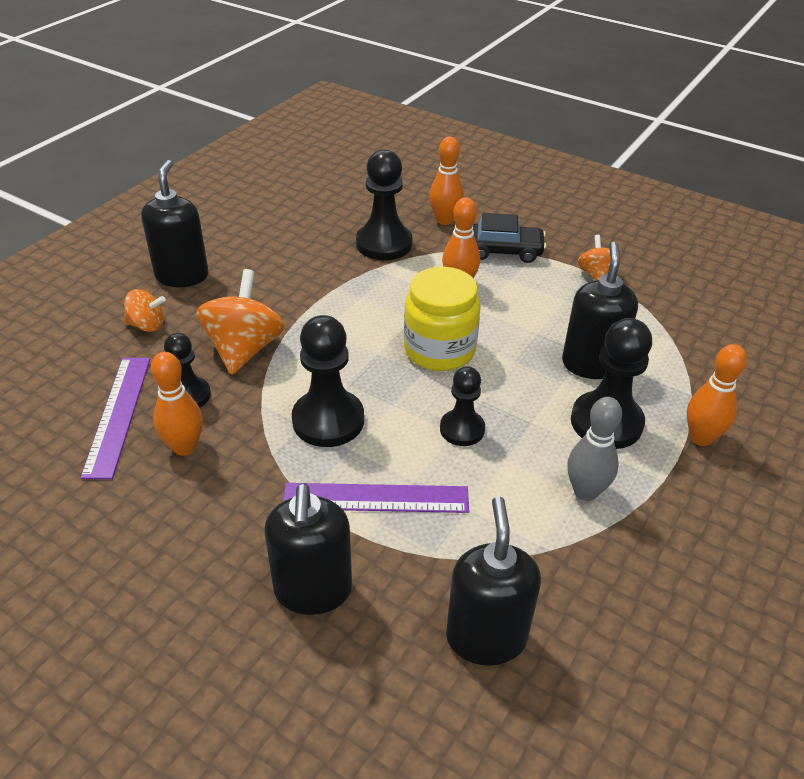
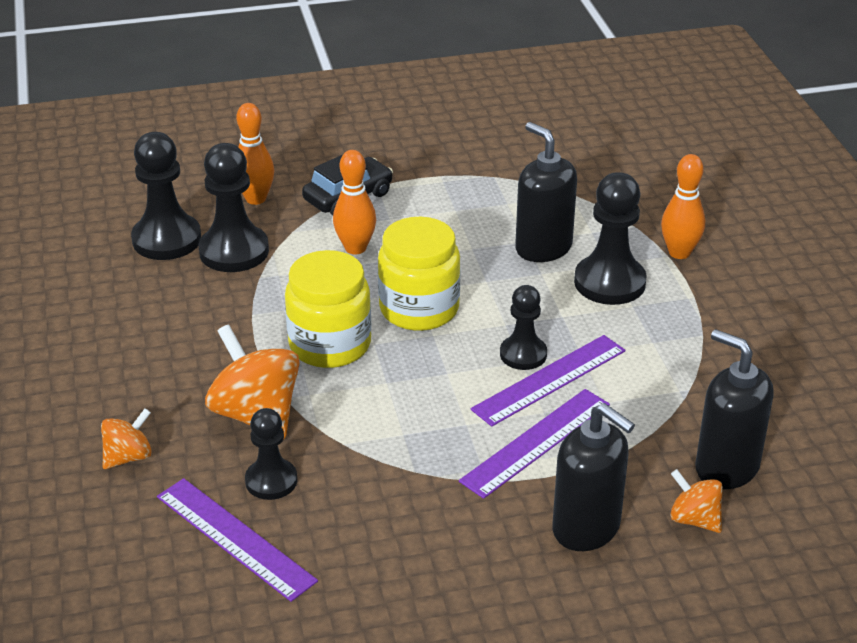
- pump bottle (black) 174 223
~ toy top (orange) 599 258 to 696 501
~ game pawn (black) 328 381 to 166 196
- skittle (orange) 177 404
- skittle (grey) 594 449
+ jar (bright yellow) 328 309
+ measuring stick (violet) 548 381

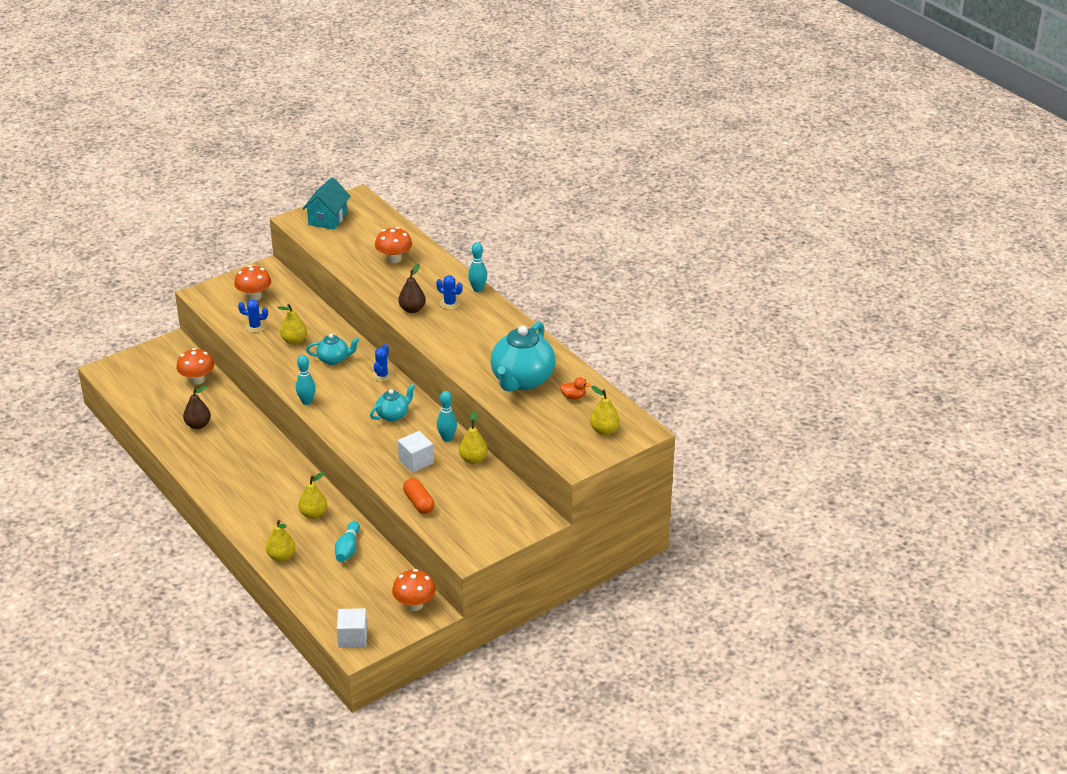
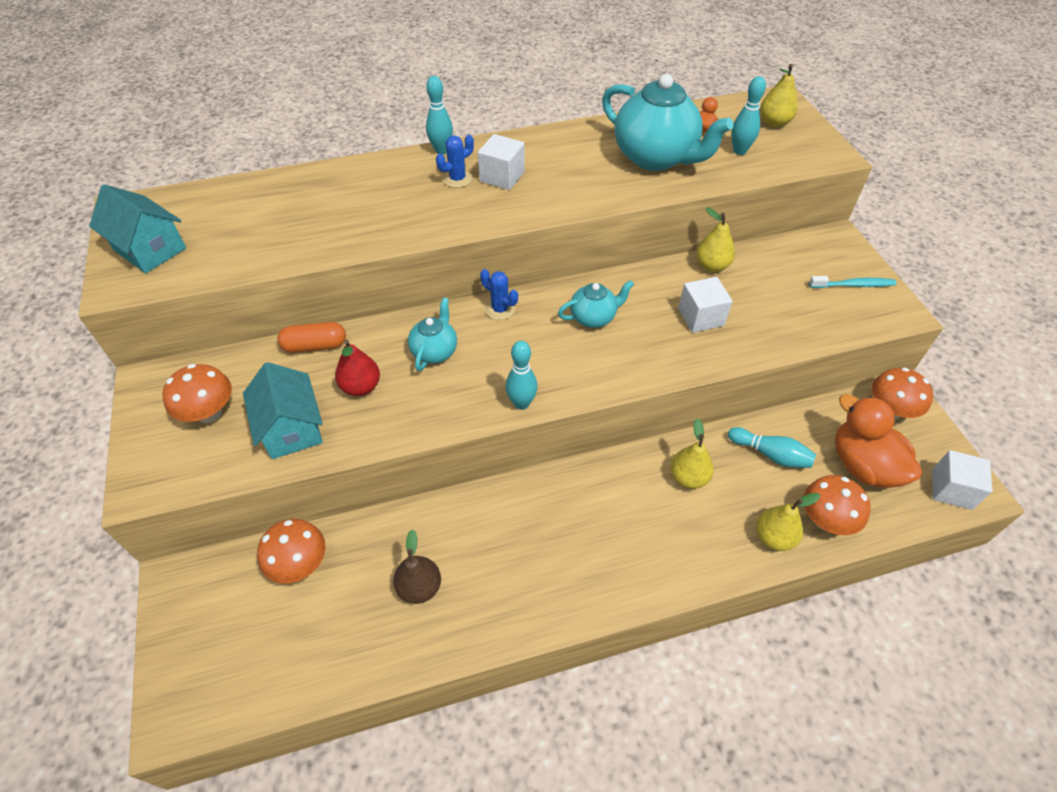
~ mushroom (orange) 393 245 to 837 505
- toy pear (dark brown) 412 288
~ prickly plant (blue) 253 316 to cottage (turquoise) 283 410
~ toy pear (bright yellow) 292 324 to toy pear (scarlet) 357 367
~ tea pot (turquoise) 392 403 = 596 304 90 degrees clockwise
~ skittle (turquoise) 447 416 to 748 115
~ pill shape (orange) 419 496 to 311 337
+ solid cube (pure white) 501 162
+ dental brush (turquoise) 852 282
+ toy duck (orange) 878 441

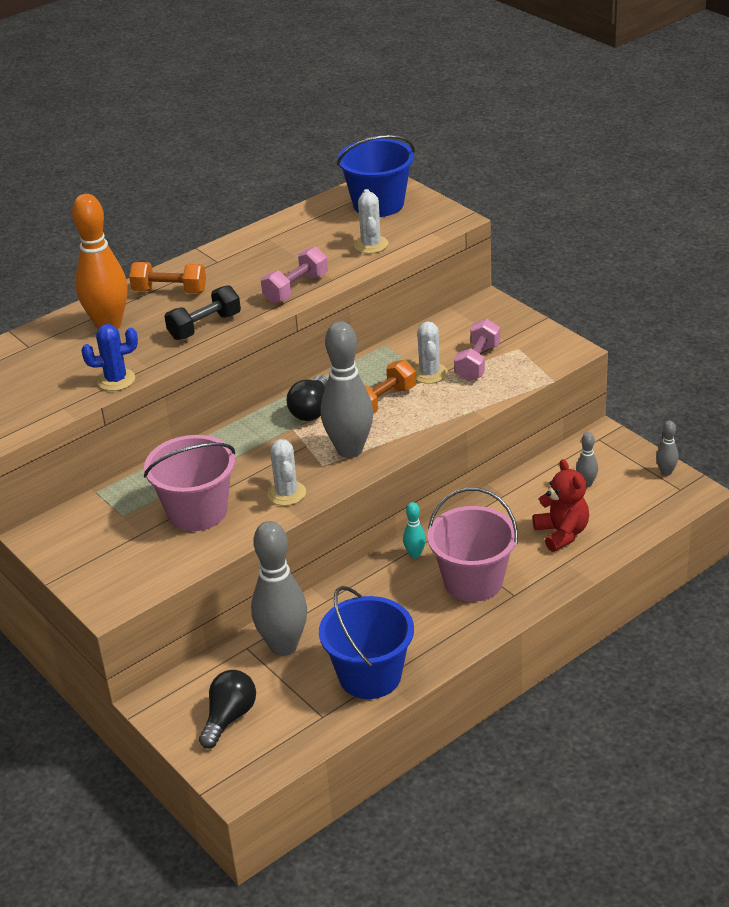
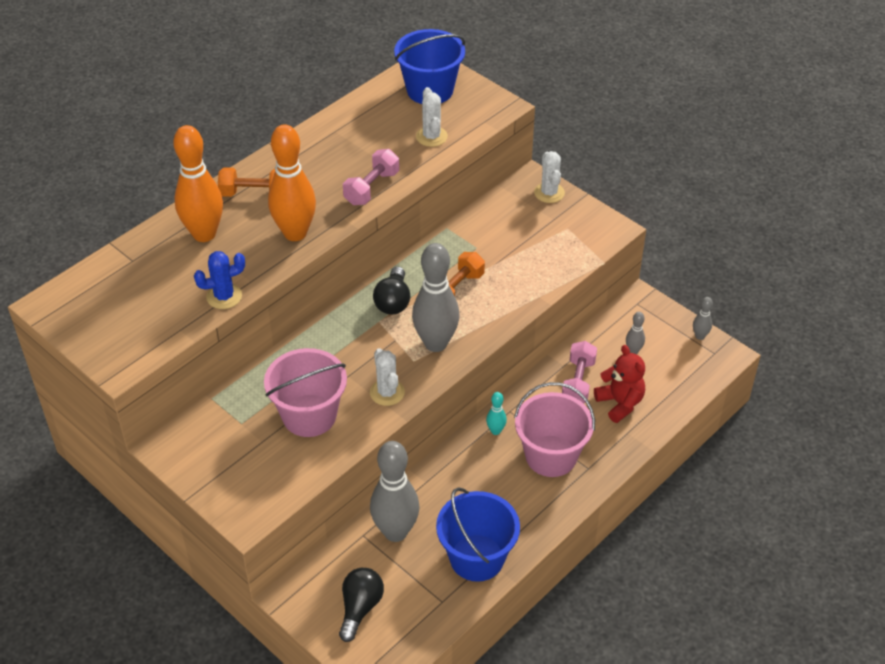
~ free weight (black) 202 312 to skittle (orange) 292 182
~ free weight (rosy) 477 350 to 579 372
~ prickly plant (pure white) 431 352 to 549 177

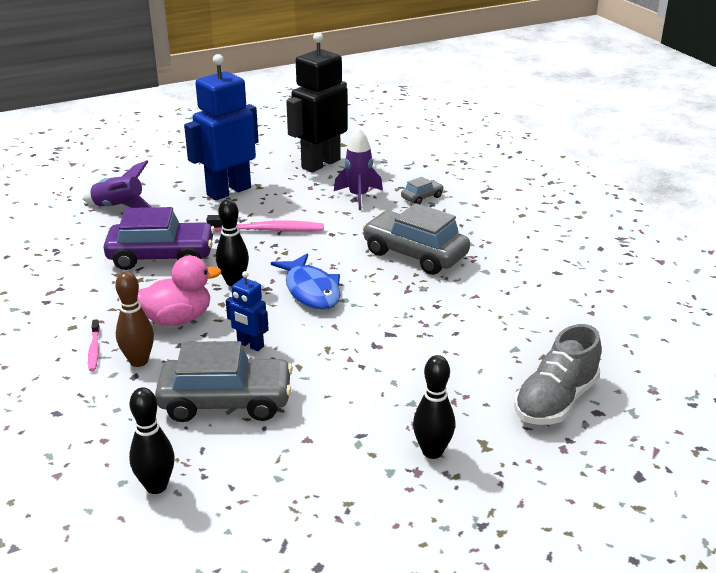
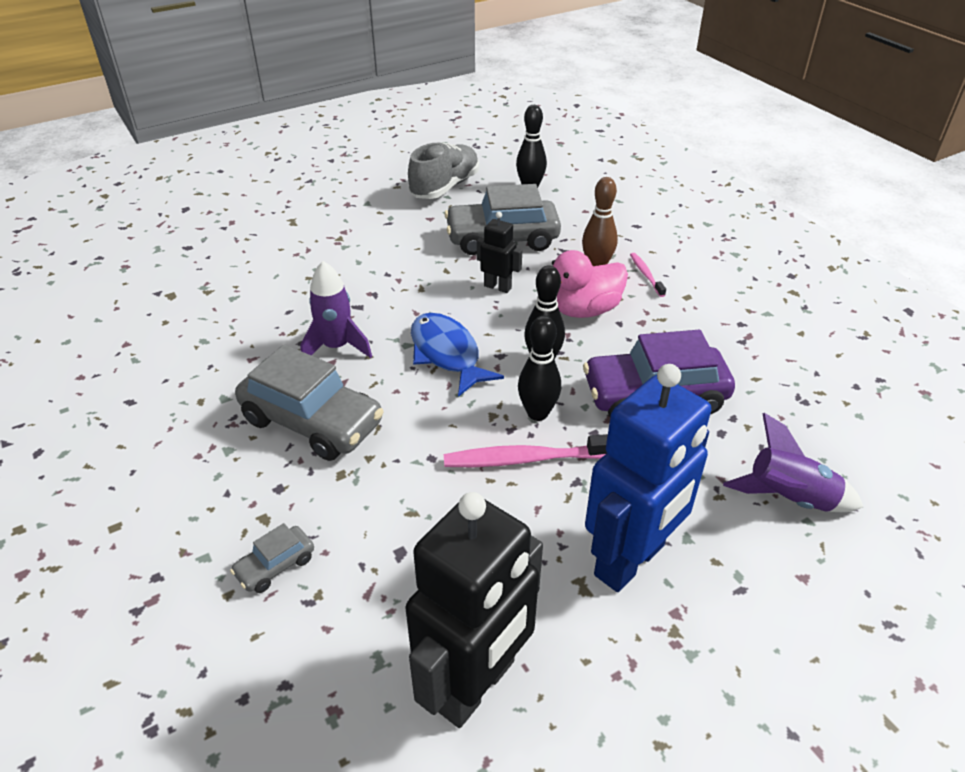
~ rocket (violet) 358 169 to 336 309
~ robot (blue) 247 311 to robot (black) 499 252
~ shoe (grey) 557 374 to 443 170
~ skittle (black) 434 407 to 539 368

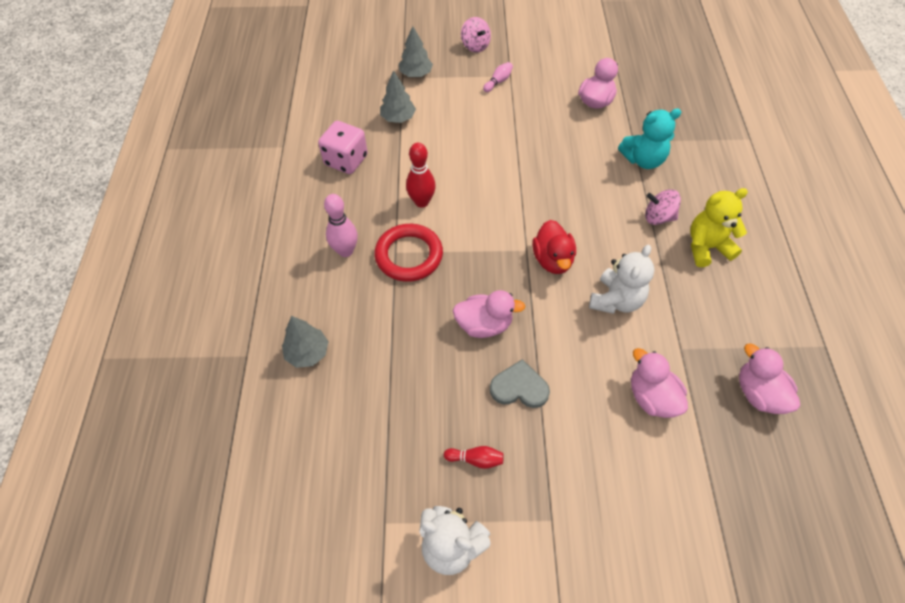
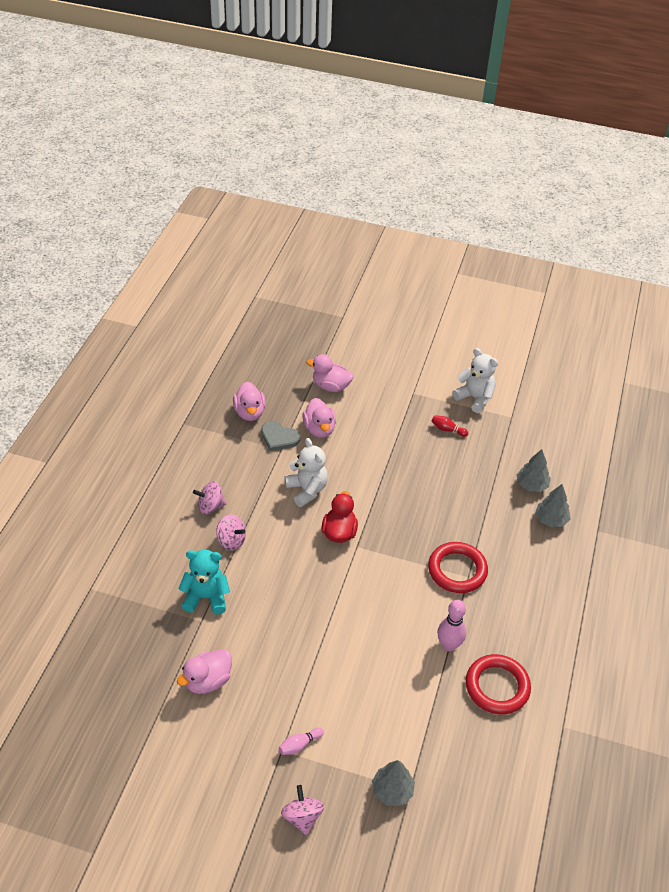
~ tree (grey) 398 96 to 534 470
~ dice (rosy) 343 147 to torus (scarlet) 498 684
- skittle (scarlet) 421 175
~ teddy (bright yellow) 719 227 to toy top (rosy) 209 497
~ skittle (rosy) 341 225 to 451 625
~ teddy (pure white) 621 279 = 306 472 105 degrees clockwise
~ toy duck (rosy) 489 314 to 329 373
~ heart (grey) 520 383 to 280 436

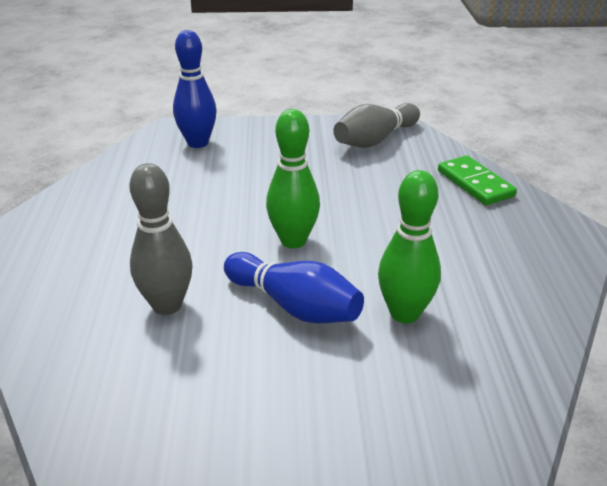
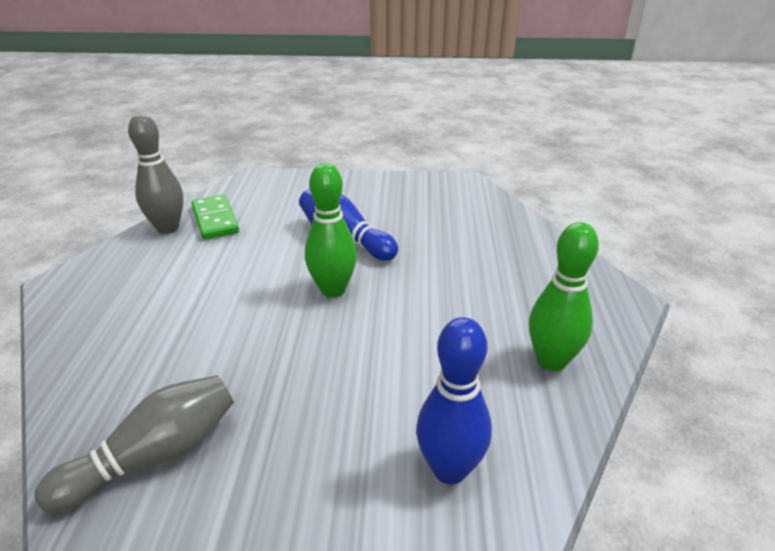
~ domino (green) 477 180 to 215 217
~ skittle (grey) 161 239 to 155 174
~ skittle (green) 409 246 to 564 296

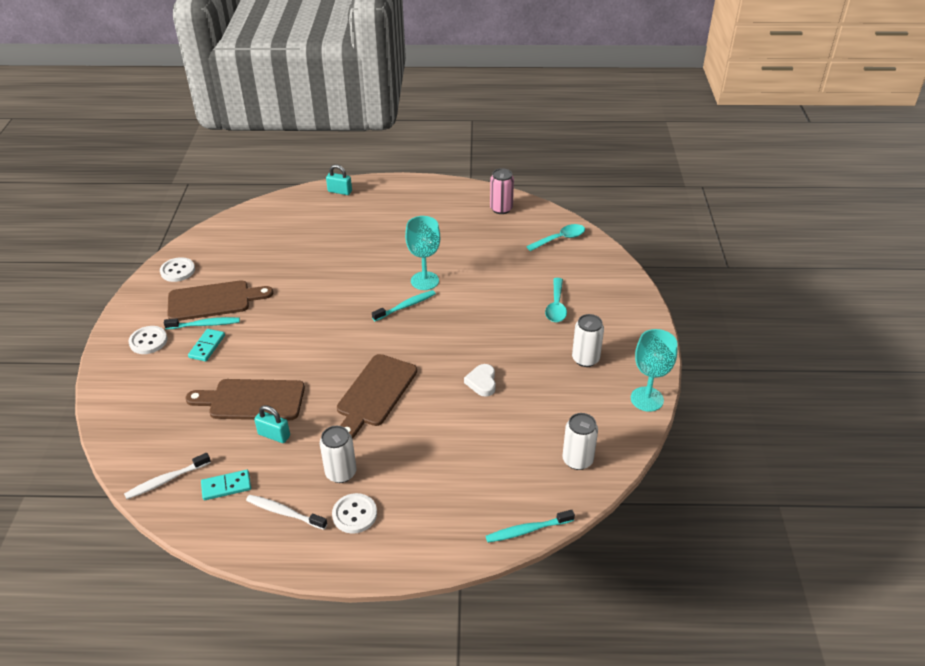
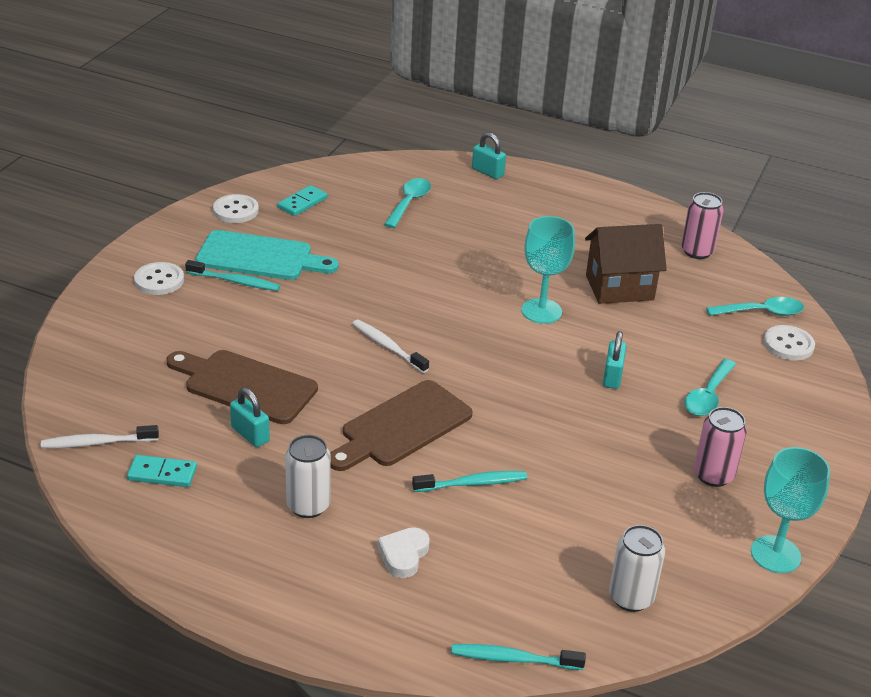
~ chopping board (dark brown) 220 300 to chopping board (turquoise) 267 255
~ dental brush (turquoise) 404 305 to 469 481
~ tin (pure white) 588 340 to tin (rosy) 720 447
~ domino (turquoise) 206 345 to 302 200
~ heart (pure white) 480 380 to 403 552
~ sewing button (pure white) 354 513 to 789 342
~ dental brush (pure white) 286 512 to 390 346
+ teaspoon (turquoise) 407 203
+ cottage (dark brown) 626 264
+ lock (turquoise) 615 360

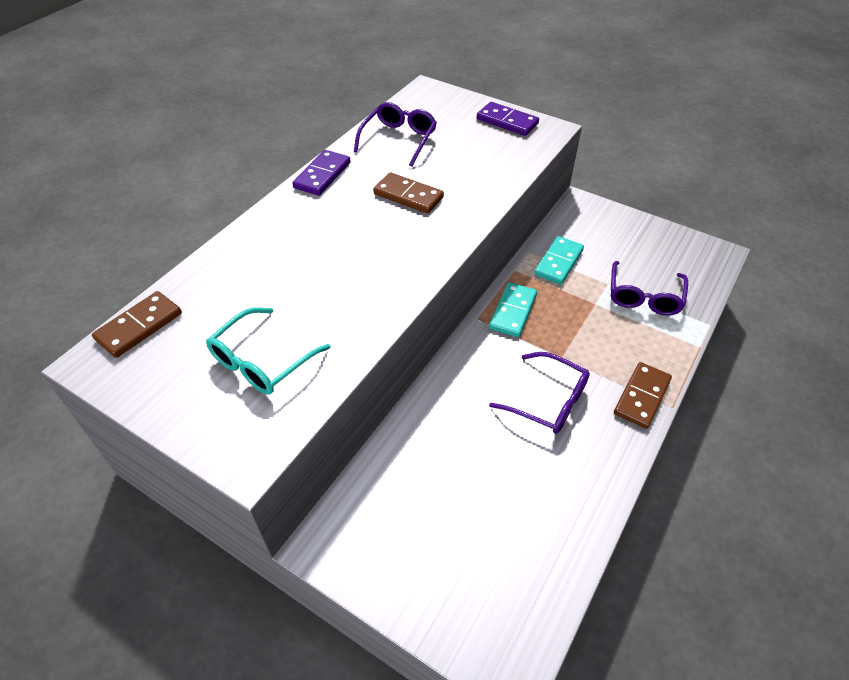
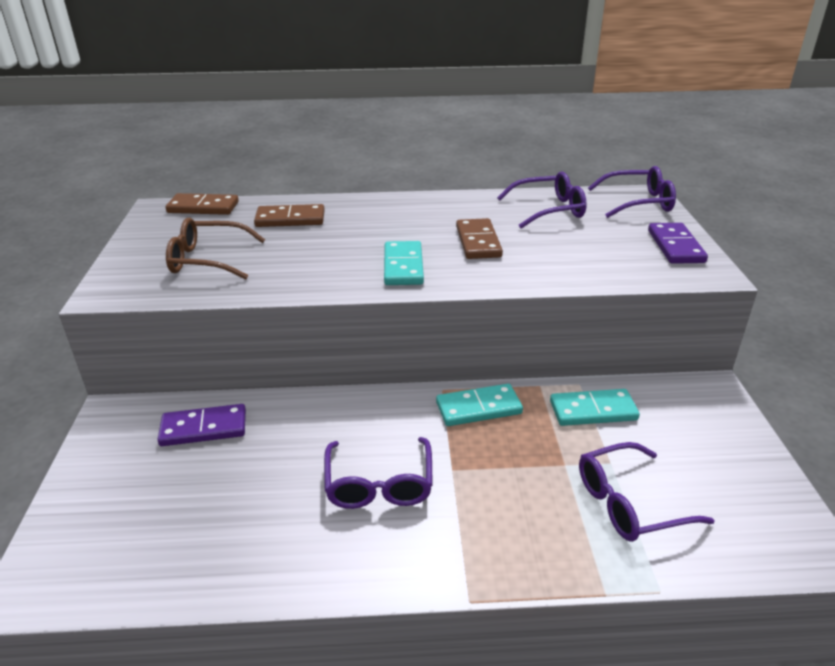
~ domino (violet) 322 173 to 201 425
~ glasses (turquoise) 268 351 to glasses (dark brown) 215 249
~ domino (dark brown) 643 395 to 289 215
+ glasses (violet) 632 192
+ domino (turquoise) 404 263

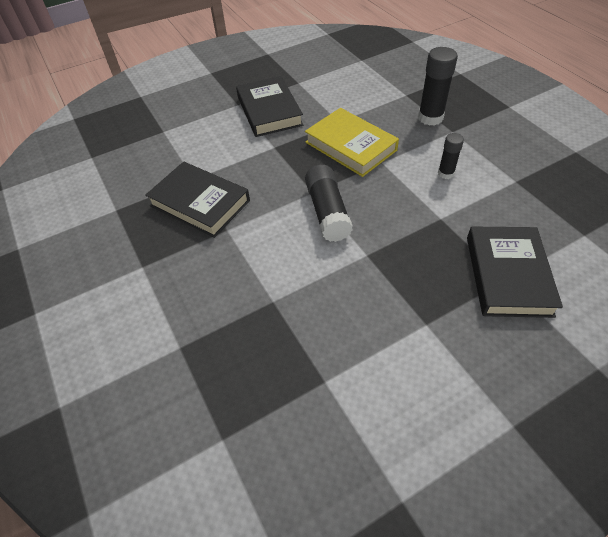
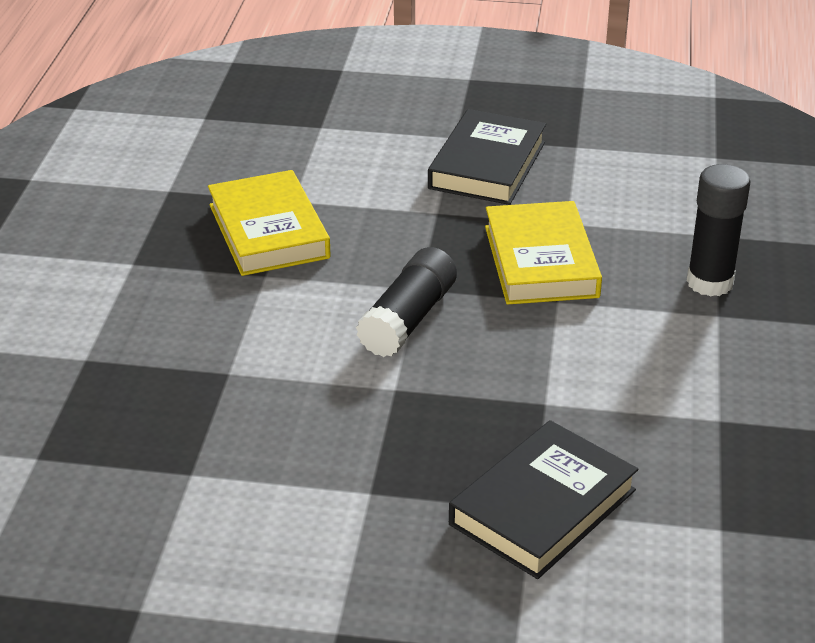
- glue stick (black) 451 156
~ book (black) 197 200 to book (bright yellow) 269 223

